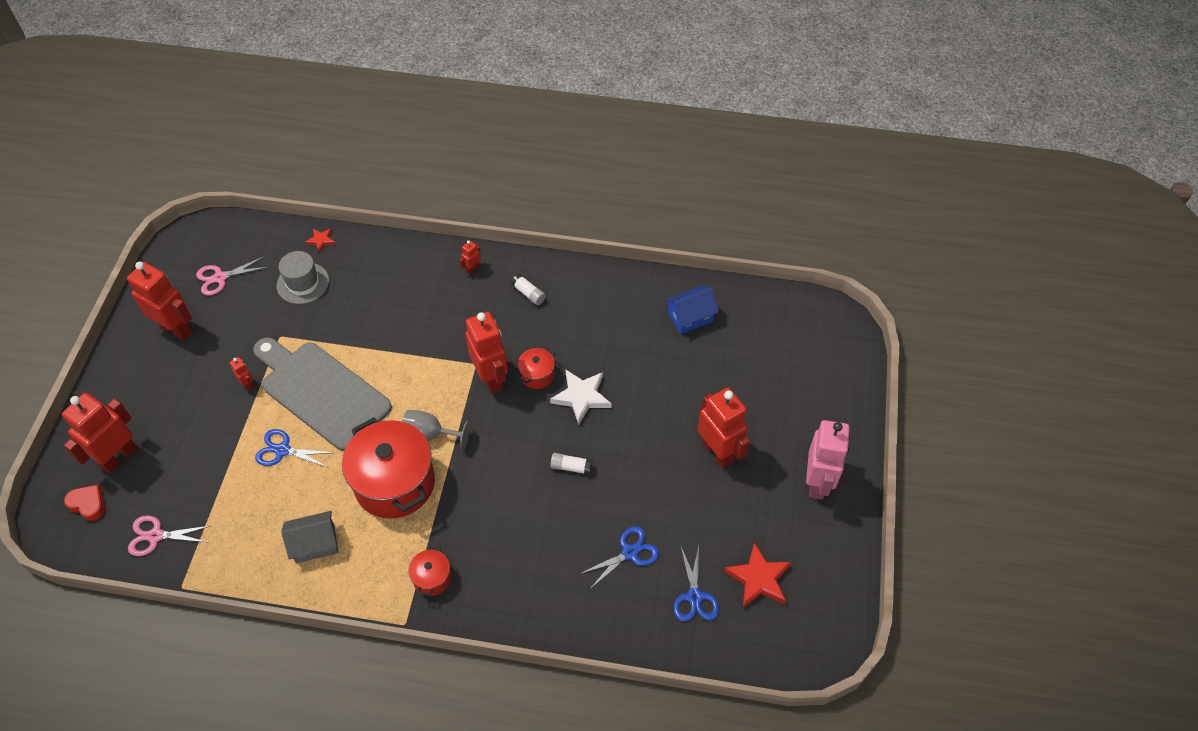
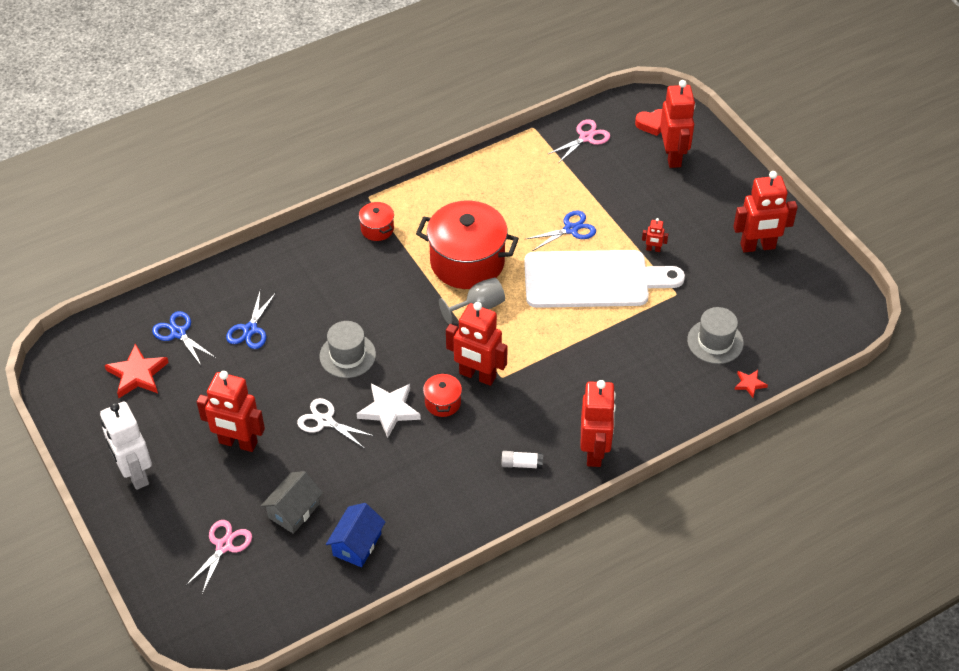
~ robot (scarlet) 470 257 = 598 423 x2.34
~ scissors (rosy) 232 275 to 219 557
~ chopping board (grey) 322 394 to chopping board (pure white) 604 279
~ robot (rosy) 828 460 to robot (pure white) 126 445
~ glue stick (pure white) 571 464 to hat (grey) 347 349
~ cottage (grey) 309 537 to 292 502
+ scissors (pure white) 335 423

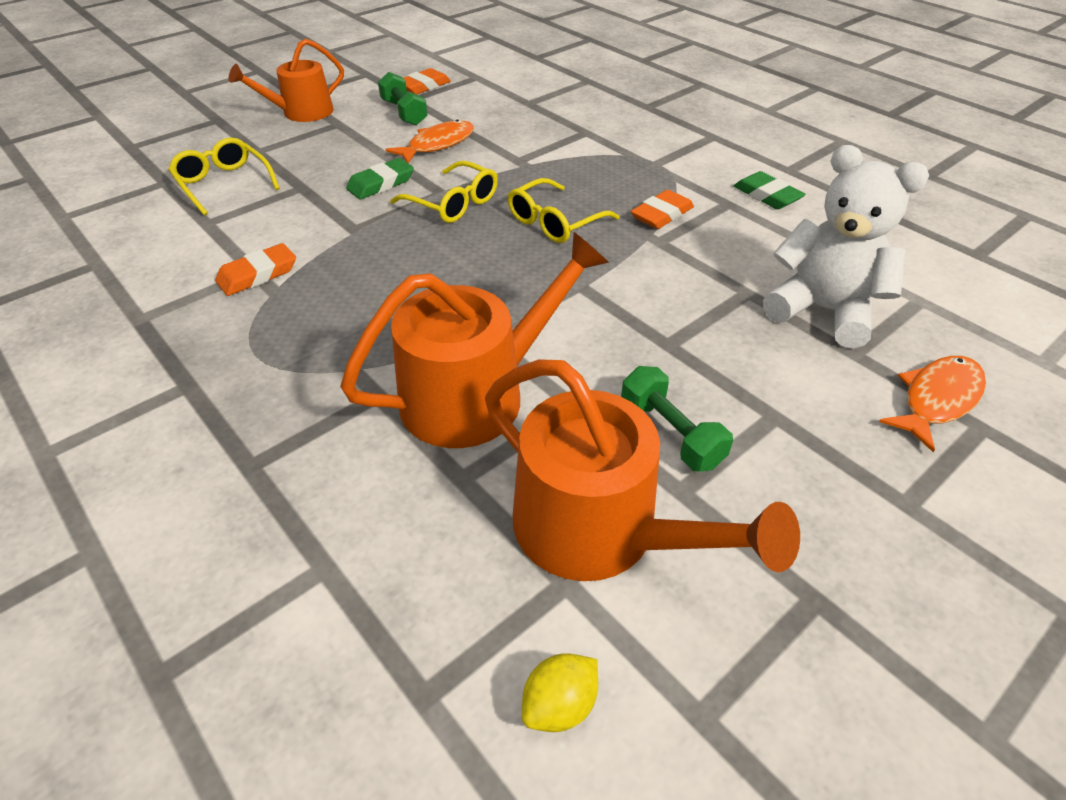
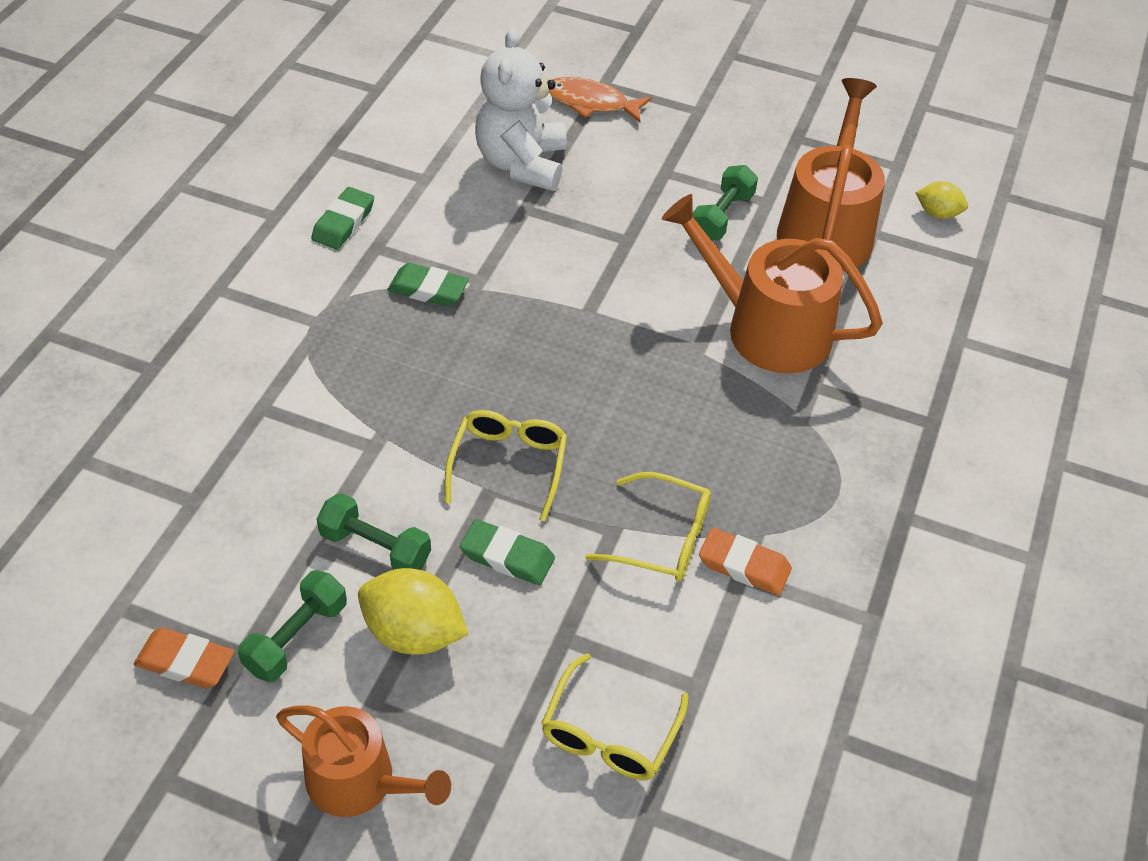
~ toy fish (orange) 430 141 to free weight (green) 374 531
~ glasses (bright yellow) 564 210 to 648 527
~ eraser (orange) 662 209 to eraser (green) 428 284
+ lemon (bright yellow) 413 611

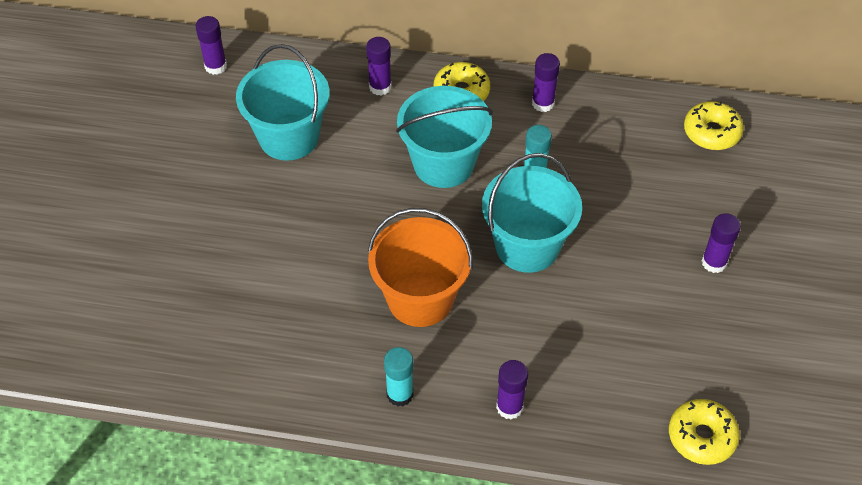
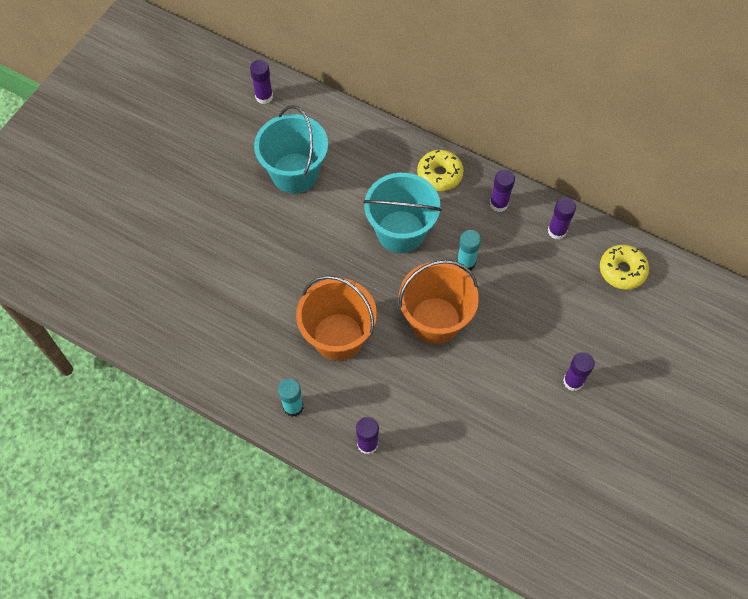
~ glue stick (violet) 379 66 to 562 218
~ bucket (turquoise) 532 213 to bucket (orange) 439 302
- donut (bright yellow) 704 432

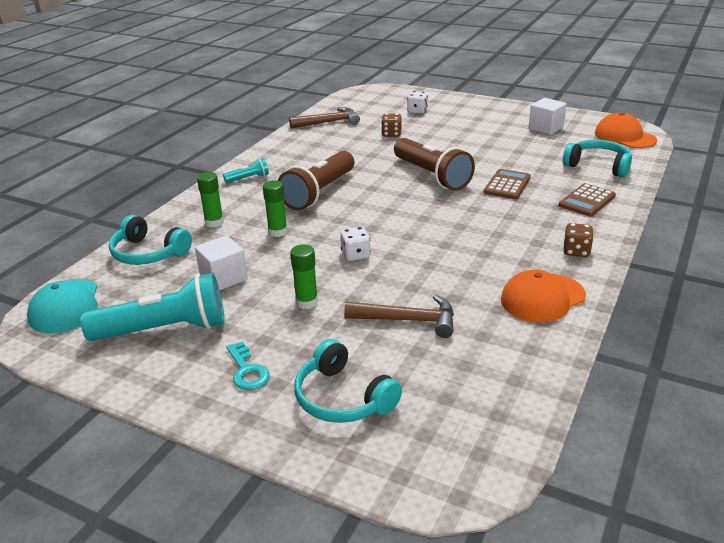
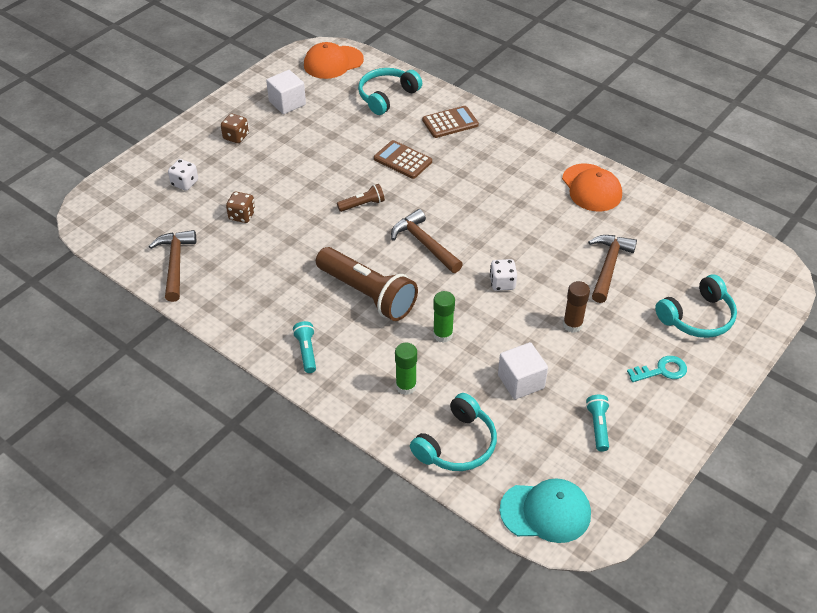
~ pocket torch (dark brown) 434 164 = 361 198 x0.46
~ adding machine (dark brown) 587 200 = 450 122 75 degrees counterclockwise
~ dice (dark brown) 579 240 to 235 128
~ glue stick (green) 304 277 to glue stick (dark brown) 576 307
~ pocket torch (turquoise) 153 307 = 598 423 x0.46
+ hammer (dark brown) 427 241

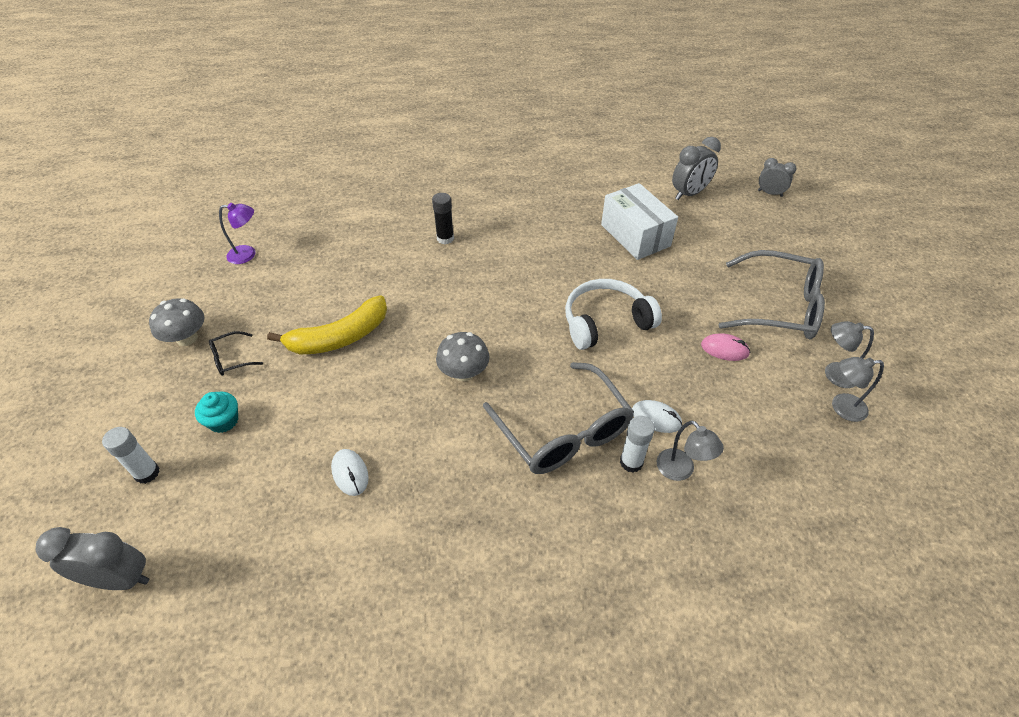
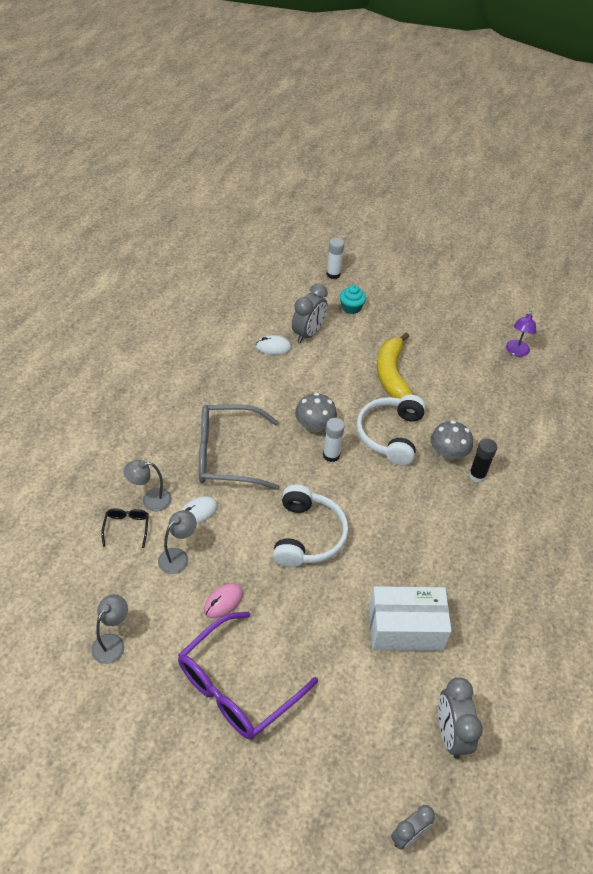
~ glasses (grey) 772 294 to glasses (violet) 248 676
~ mushroom (grey) 177 322 to 452 441
~ lamp (grey) 849 354 to 177 542
~ glasses (black) 236 353 to 125 528
~ glue stick (pure white) 637 444 to 334 440
~ bedside clock (grey) 92 558 to 310 313
+ over-ear headphones (pure white) 391 430

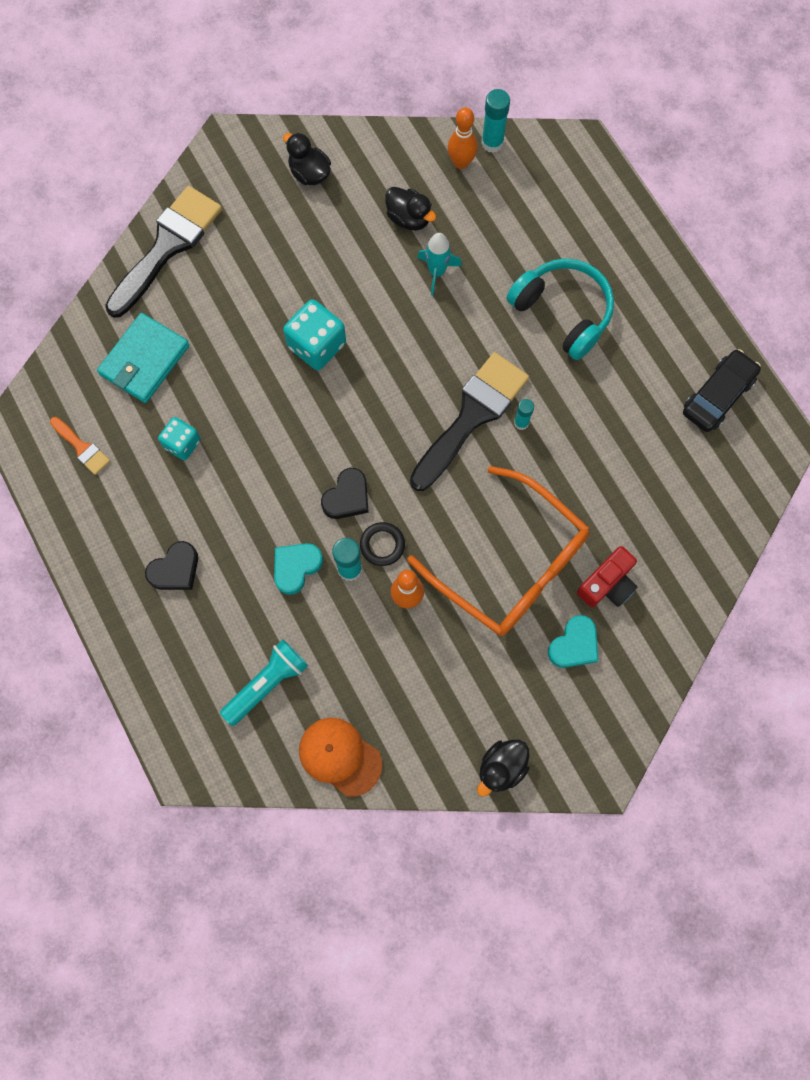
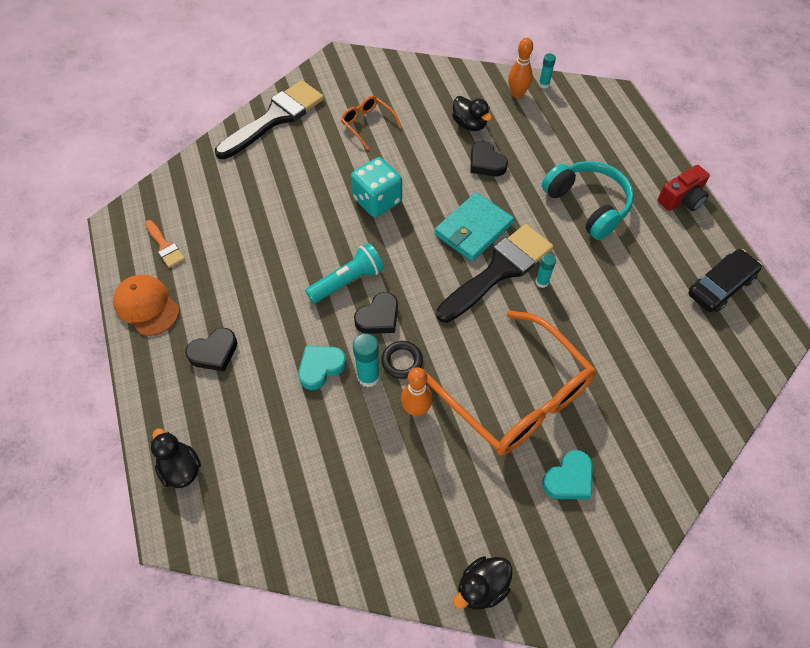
~ glue stick (turquoise) 495 121 = 547 71 x0.62
~ toy duck (black) 307 158 to 176 458
~ rocket (turquoise) 439 264 to heart (black) 489 159
~ card wallet (turquoise) 143 358 to 474 227
- dice (turquoise) 179 438
~ compact camera (scarlet) 607 576 to 684 188
~ pocket torch (turquoise) 264 682 to 344 273
~ cap (orange) 340 757 to 146 305
+ glasses (orange) 371 122

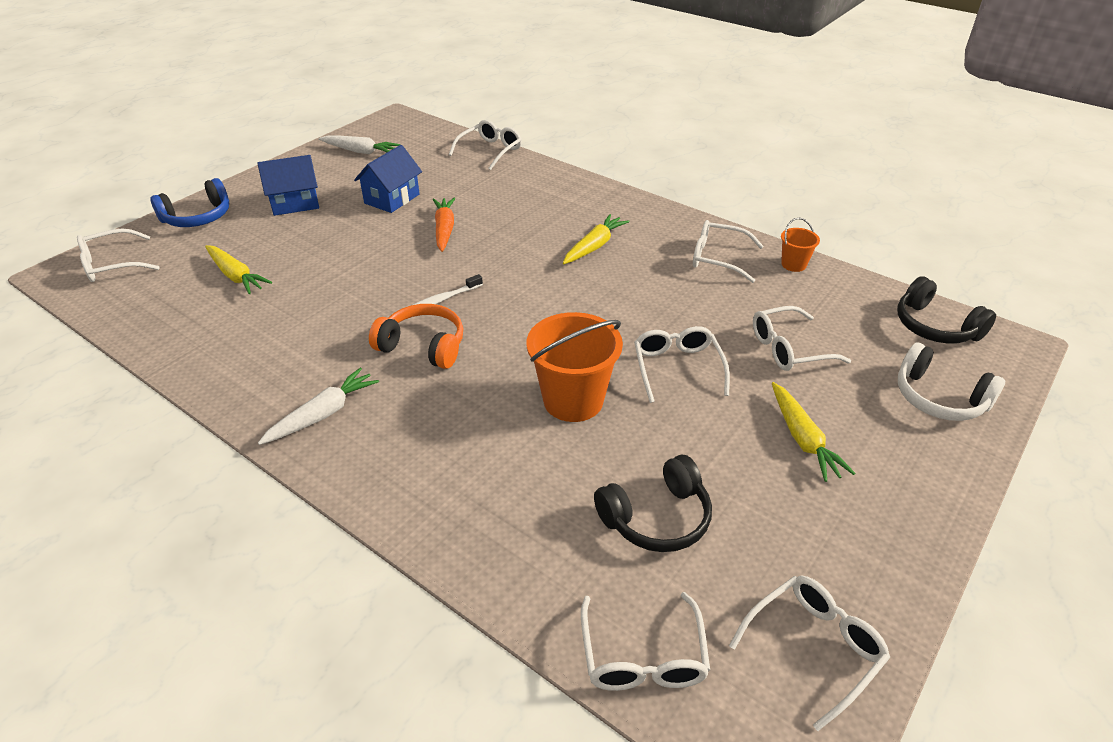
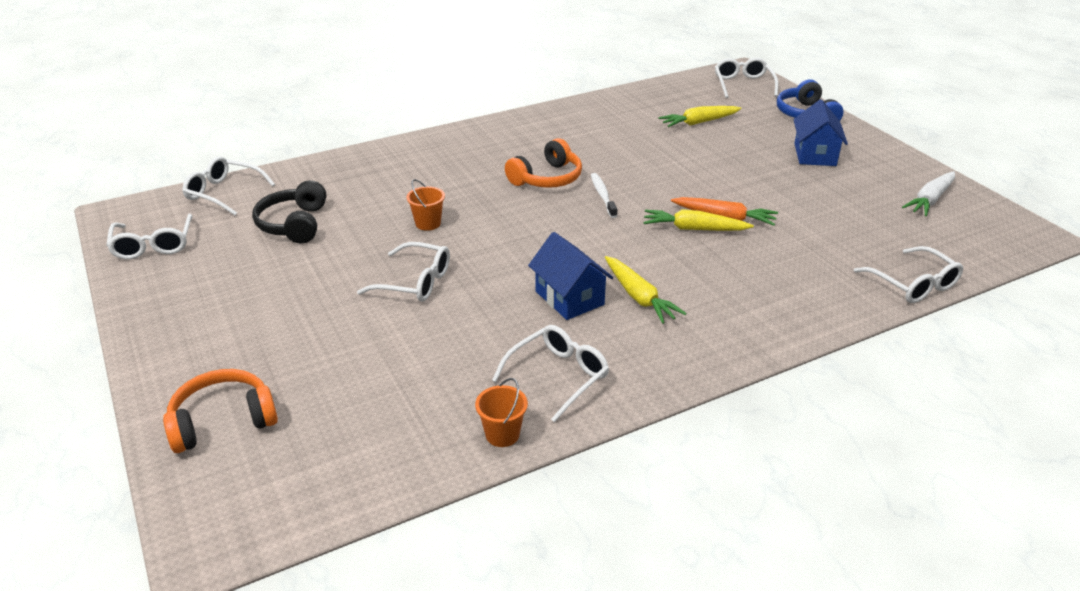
~ cottage (blue) 388 179 to 570 276
- over-ear headphones (black) 946 310
- glasses (pure white) 802 338
~ bucket (orange) 575 367 = 425 205 x0.50
~ over-ear headphones (pure white) 951 382 to over-ear headphones (orange) 220 411
- root vegetable (pure white) 318 406
~ root vegetable (bright yellow) 813 432 to 698 220

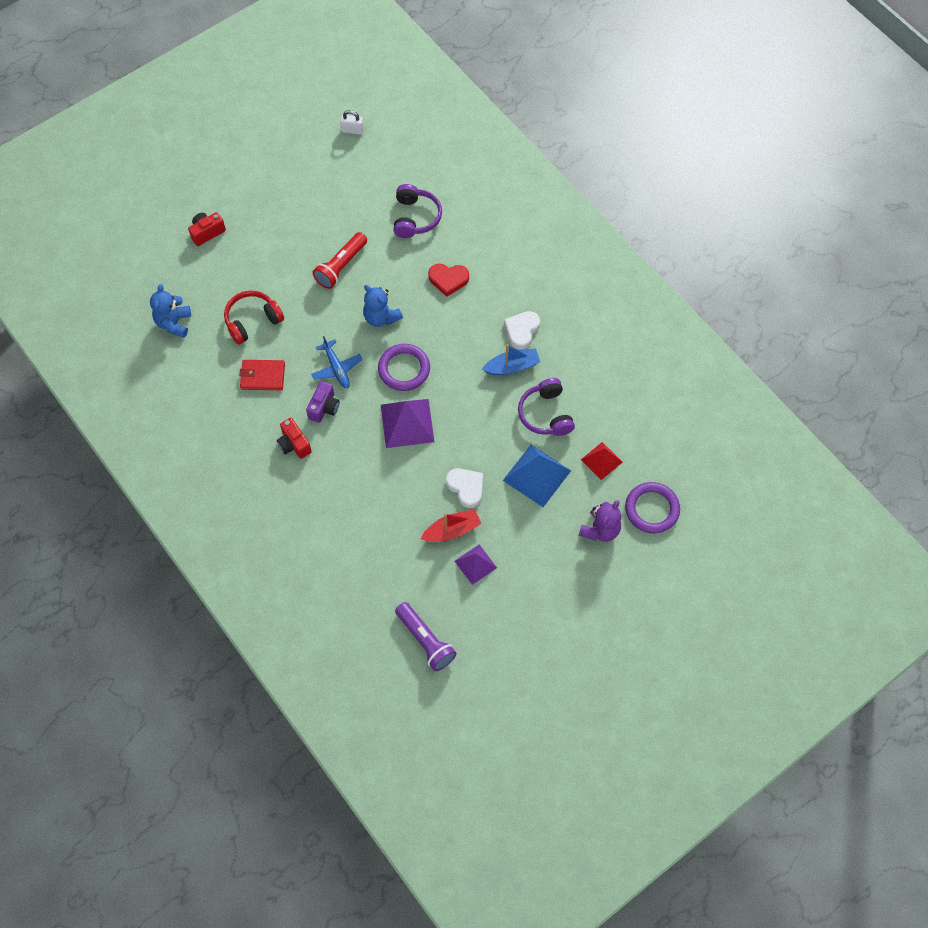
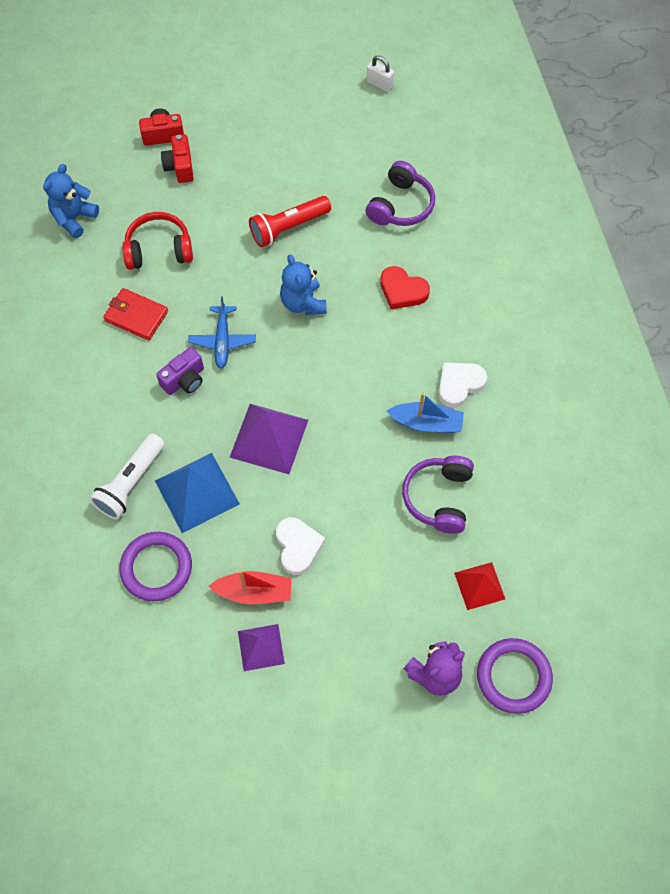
~ torus (violet) 404 367 to 155 566
~ compact camera (scarlet) 294 438 to 177 158
~ pyramid shape (blue) 537 476 to 197 493
- pocket torch (violet) 426 636
+ pocket torch (pure white) 126 476

